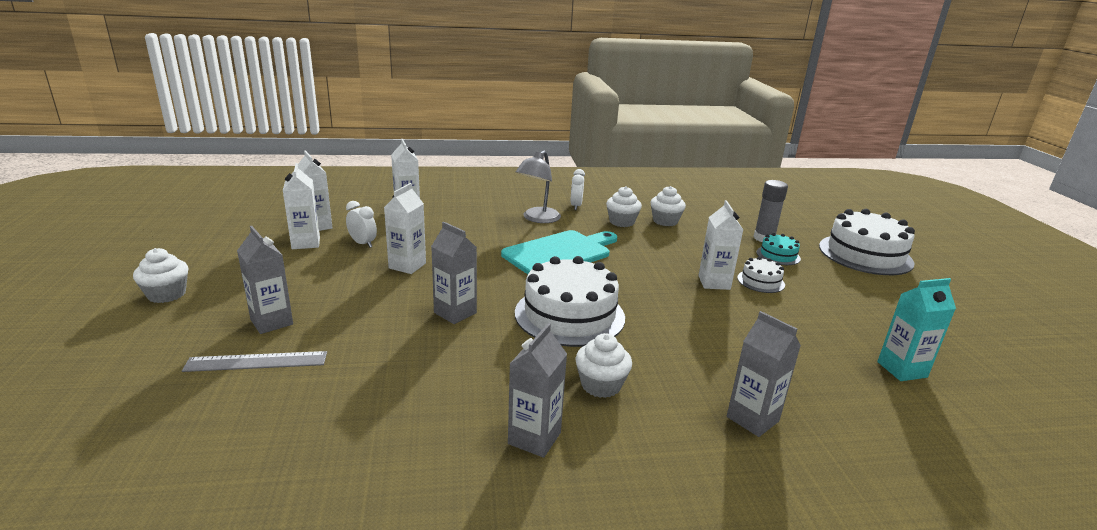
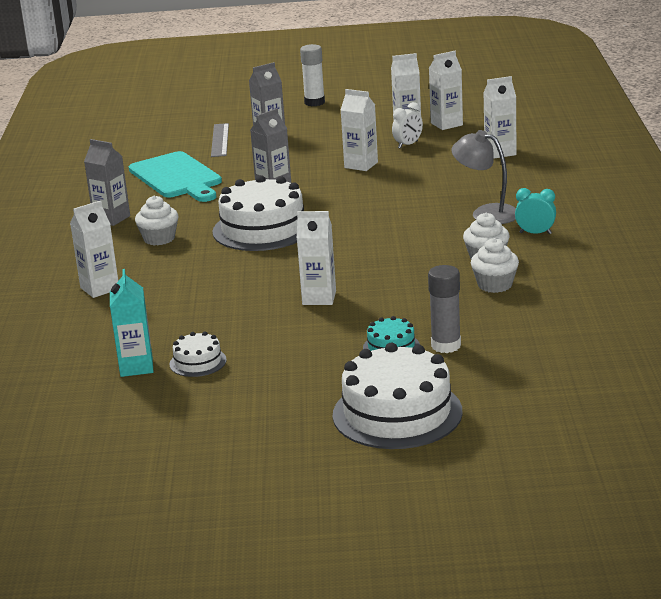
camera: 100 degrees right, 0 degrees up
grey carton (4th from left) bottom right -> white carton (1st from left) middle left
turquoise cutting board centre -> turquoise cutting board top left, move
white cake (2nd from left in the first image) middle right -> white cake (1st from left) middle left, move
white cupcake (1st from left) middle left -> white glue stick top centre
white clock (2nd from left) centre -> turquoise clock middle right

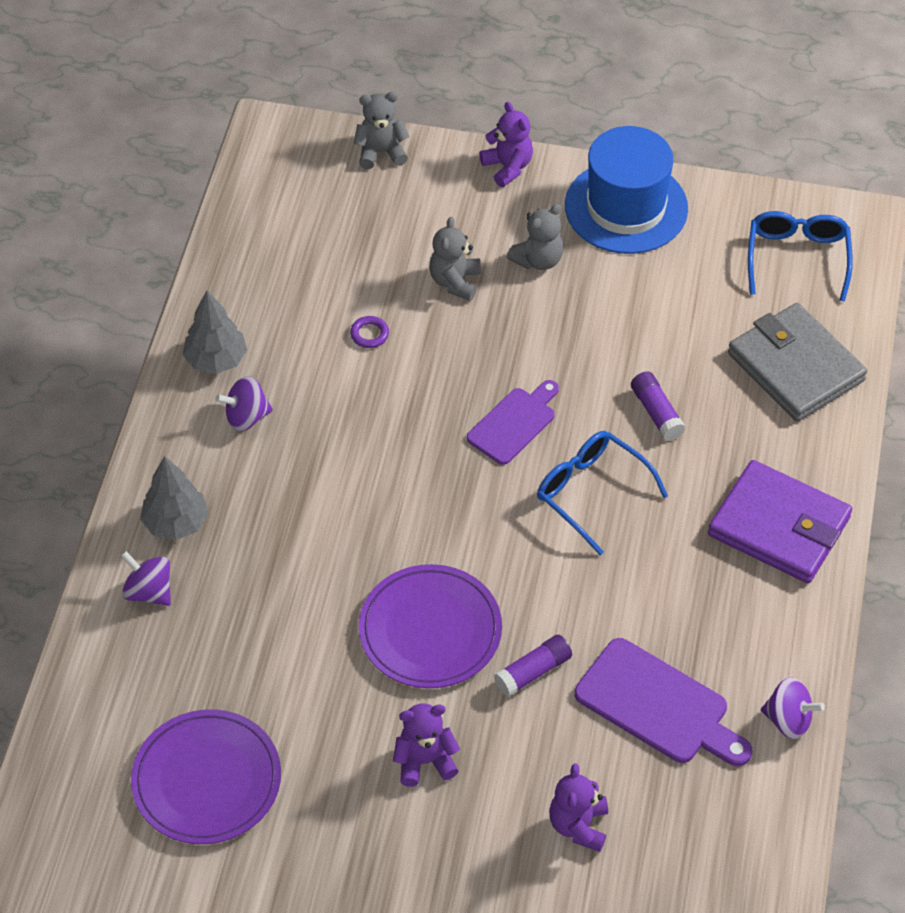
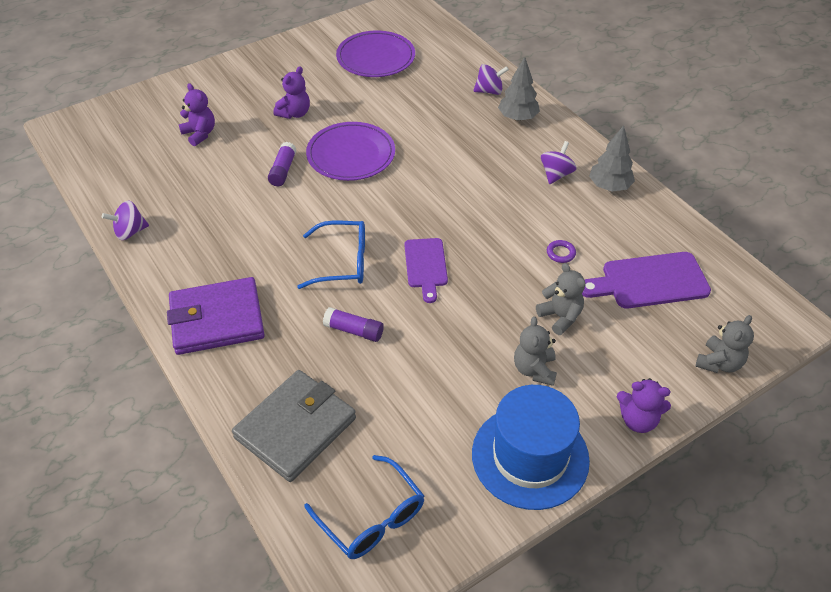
camera: 135 degrees right, 5 degrees down
grey wallet middle right -> grey wallet bottom centre, 60 degrees counterclockwise
purple cutting board (2nd from left) bottom right -> purple cutting board (2nd from left) middle right, move

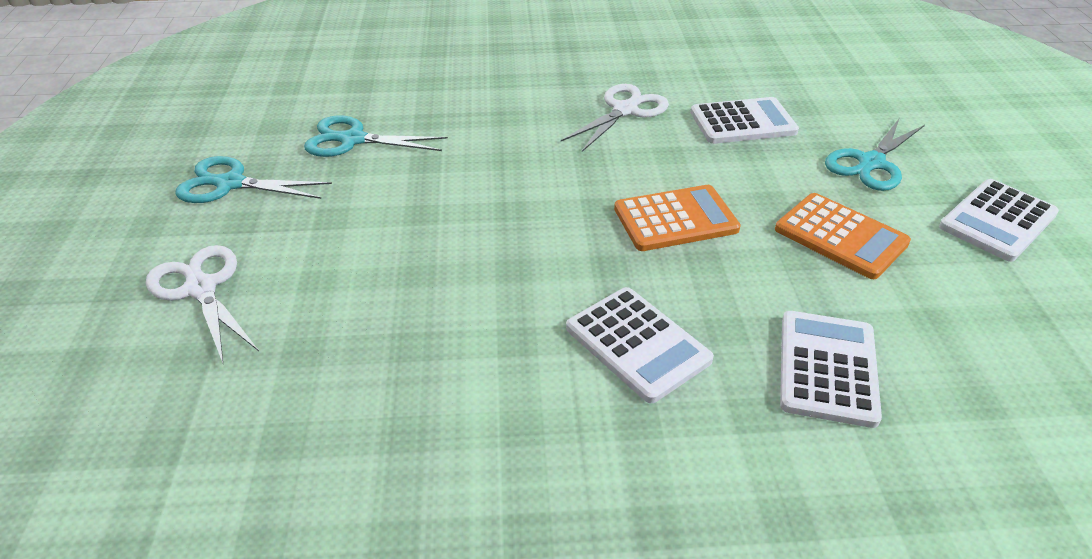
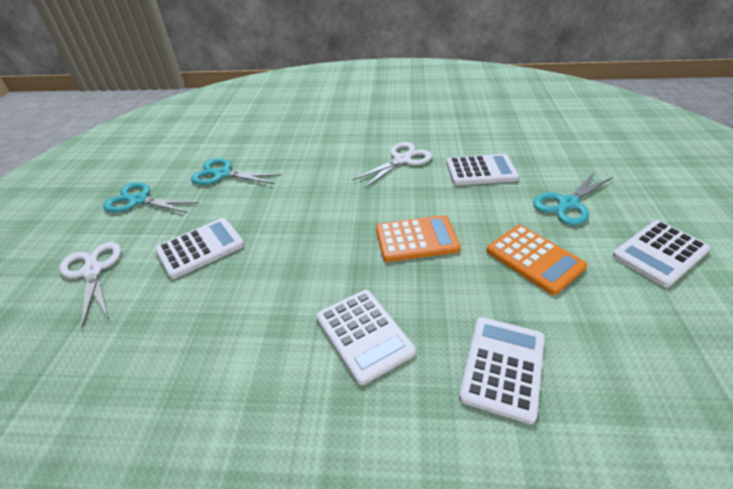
camera: 10 degrees right, 0 degrees up
none -> white calculator (1st from left) middle left

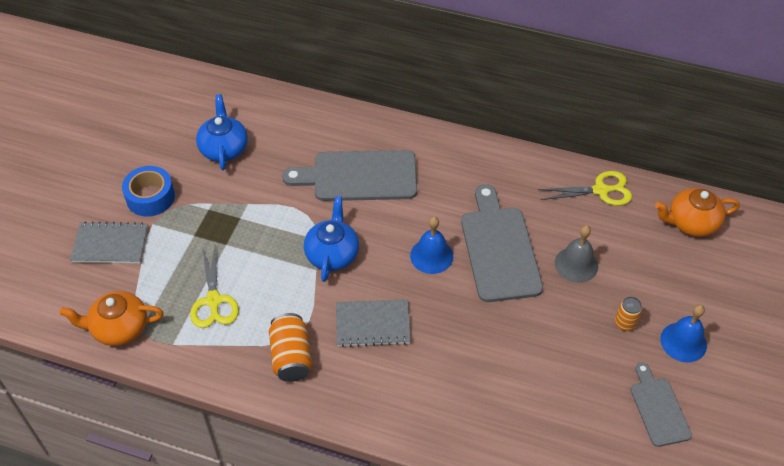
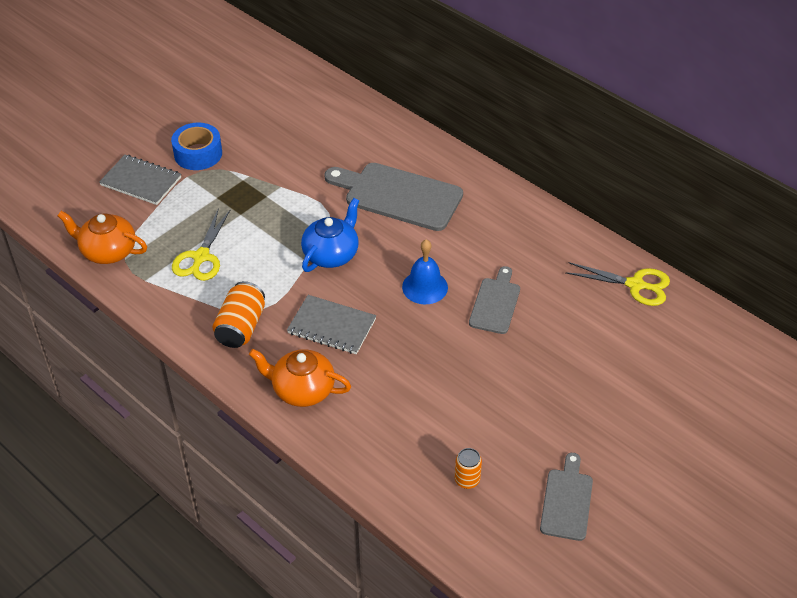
camera: 25 degrees right, 5 degrees down
orange teapot (2nd from left) middle right -> orange teapot (2nd from left) centre, move
orange can (2nd from left) bottom right -> orange can (2nd from left) bottom centre, move
grey cutting board (2nd from left) centre, x0.57
blue teapot (1st from left) top left -> none
grey bell middle right -> none
blue bell (2nd from left) bottom right -> none

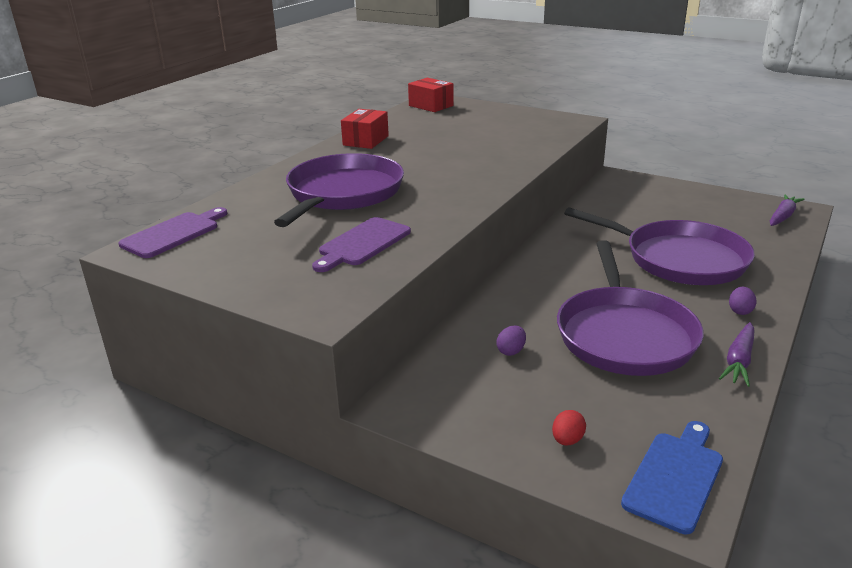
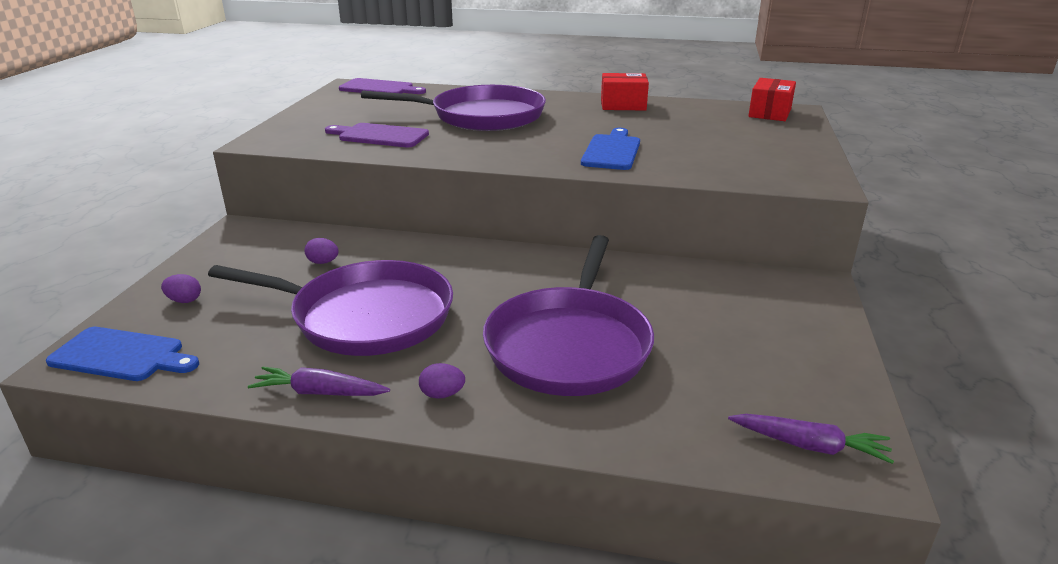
camera: 70 degrees right, 0 degrees up
red egg bottom right -> purple egg (1st from left) middle left
purple pan (2nd from left in the first image) middle right -> purple pan (1st from left) middle left, 150 degrees counterclockwise
none -> blue cutting board (2nd from left) top centre

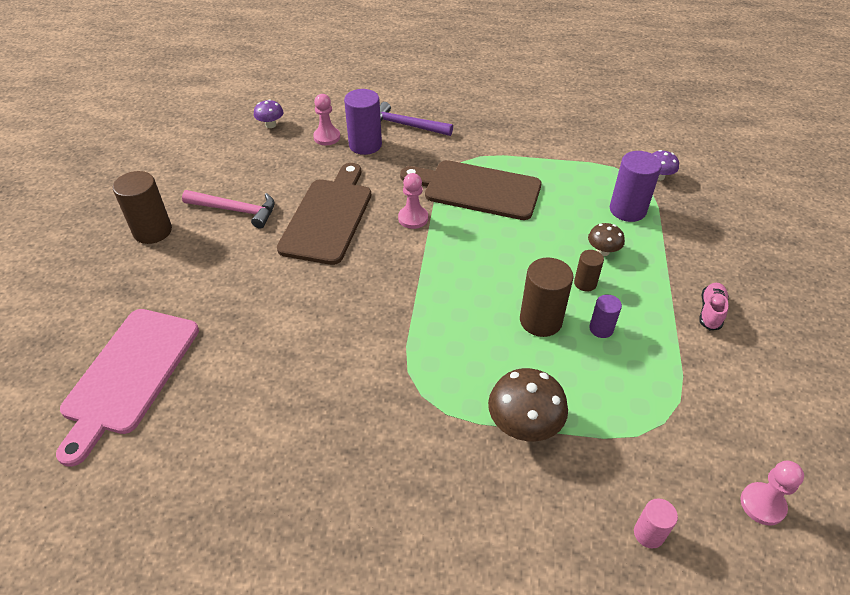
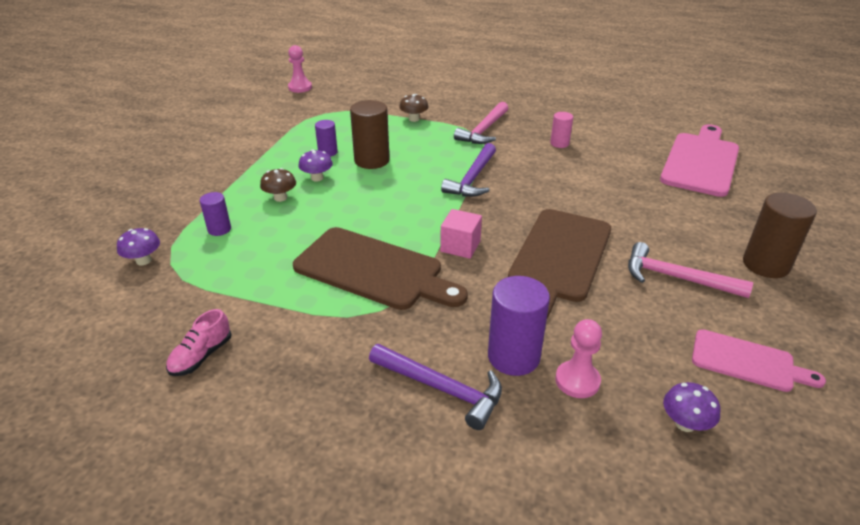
camera: 170 degrees left, 10 degrees down
pink shoe middle right -> pink shoe middle left, move
purple cylinder (3rd from left in the first image) top right -> purple cylinder (1st from left) middle left, x0.56
brown cylinder (3rd from left) middle right -> purple mushroom (2nd from left) top centre
brown mushroom (1st from left in the first image) bottom centre -> brown mushroom (2nd from left) top centre, x0.58
pink pawn (2nd from left) centre -> pink cube centre
none -> purple hammer (2nd from left) top centre
none -> pink hammer (1st from left) top centre
pink cylinder bottom right -> pink cylinder top centre, move
none -> pink cutting board (2nd from left) bottom right

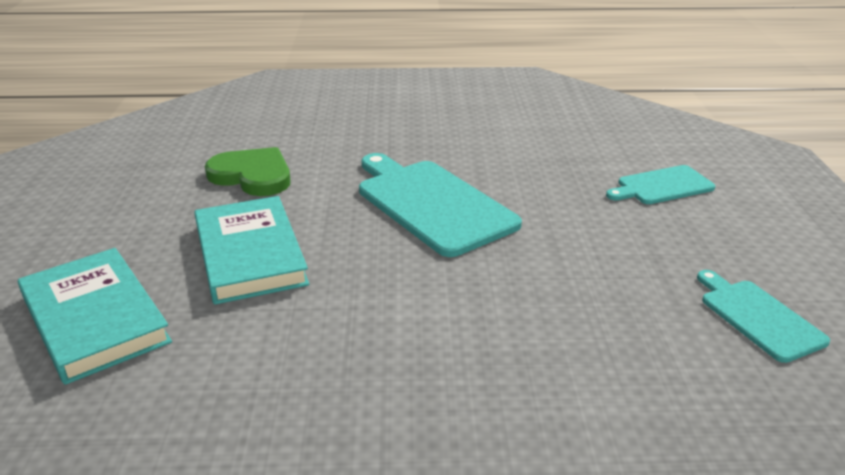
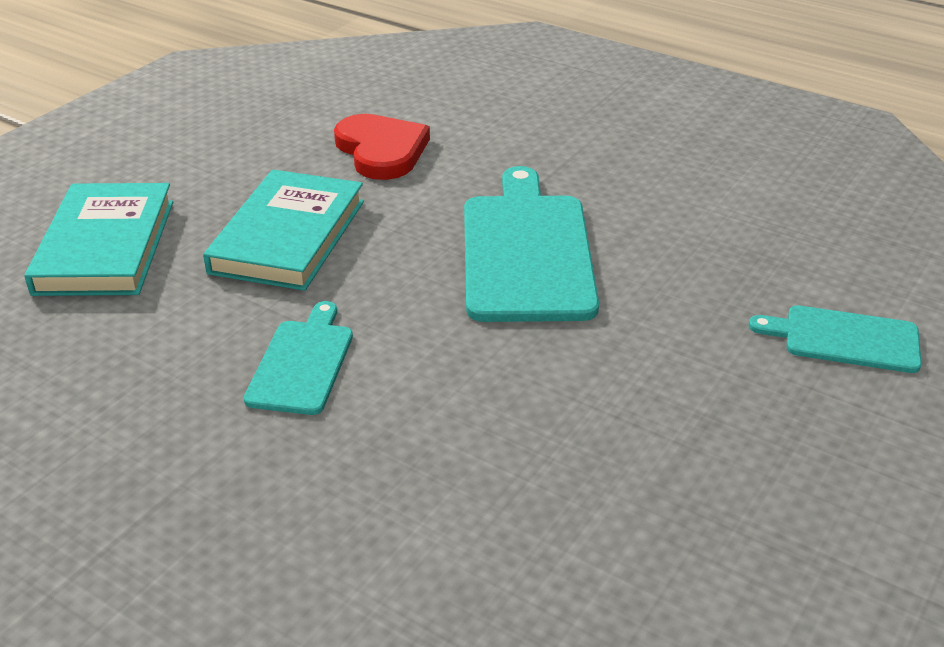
camera: 35 degrees right, 5 degrees up
turquoise cutting board (3rd from left in the first image) middle right -> turquoise cutting board (1st from left) middle left, move
green heart middle left -> red heart top centre

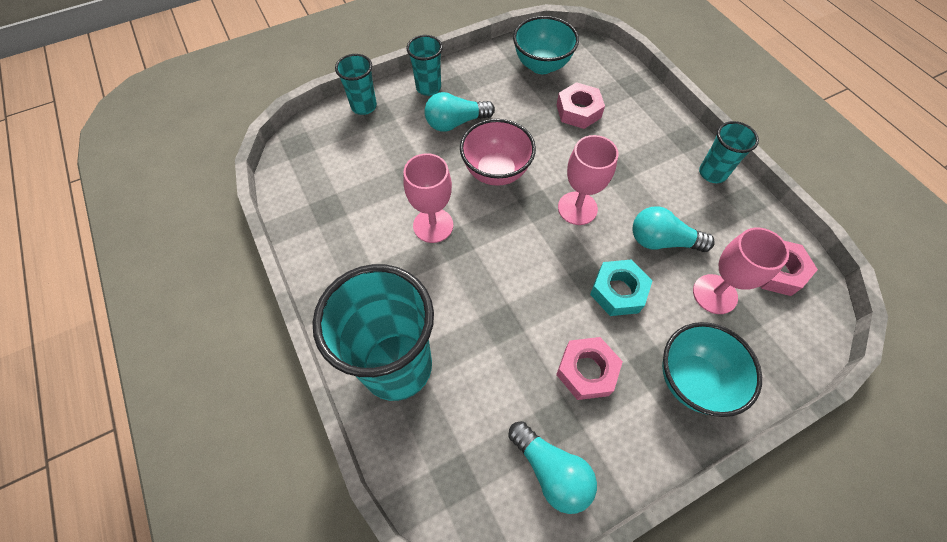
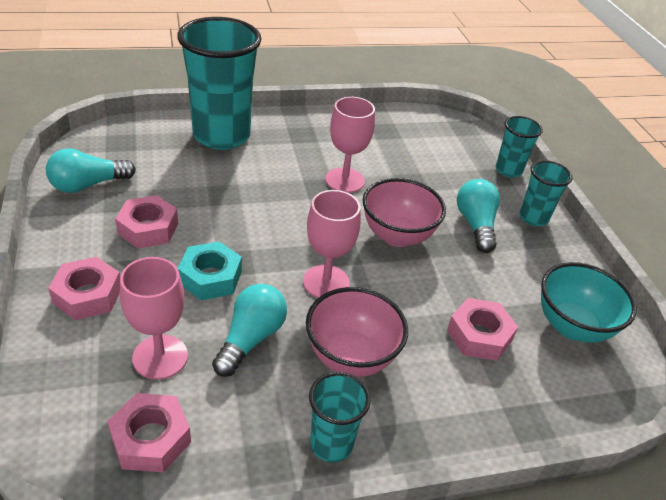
camera: 100 degrees right, 20 degrees down
turquoise bowl (2nd from left) bottom right -> pink nut (1st from left) middle left
none -> pink bowl (1st from left) centre

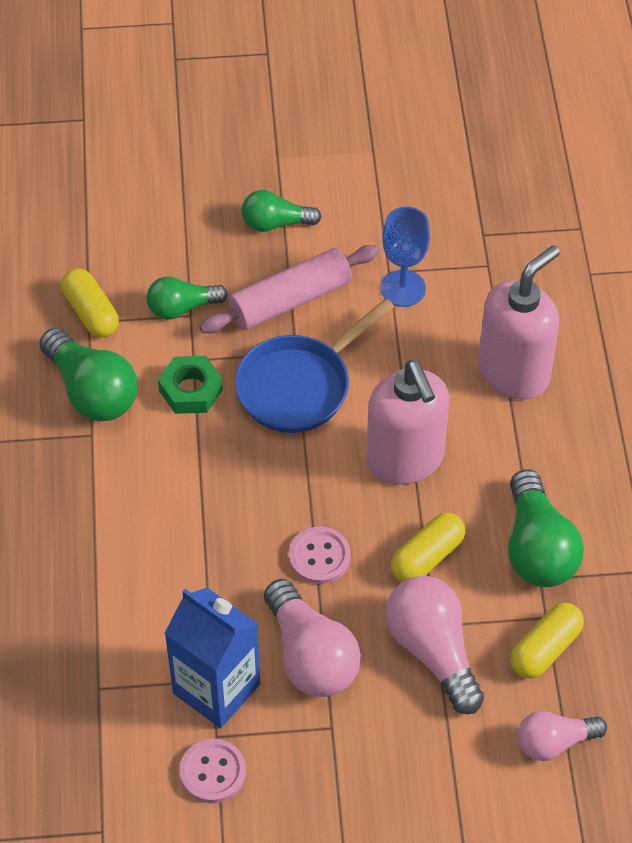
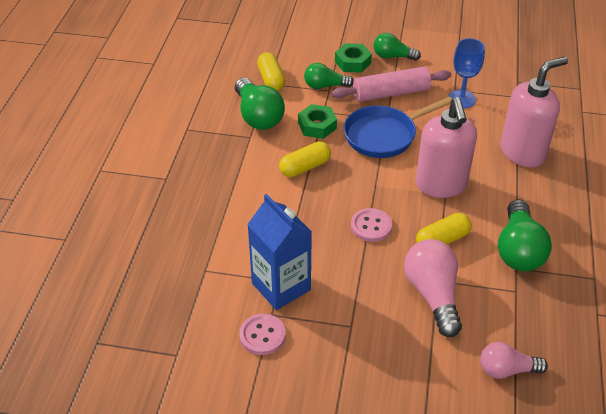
camera: 15 degrees right, 10 degrees down
yellow capsule (3rd from left in the first image) bottom right -> yellow capsule (2nd from left) centre, move
none -> green nut (2nd from left) top centre
pink light bulb (1st from left) bottom centre -> none

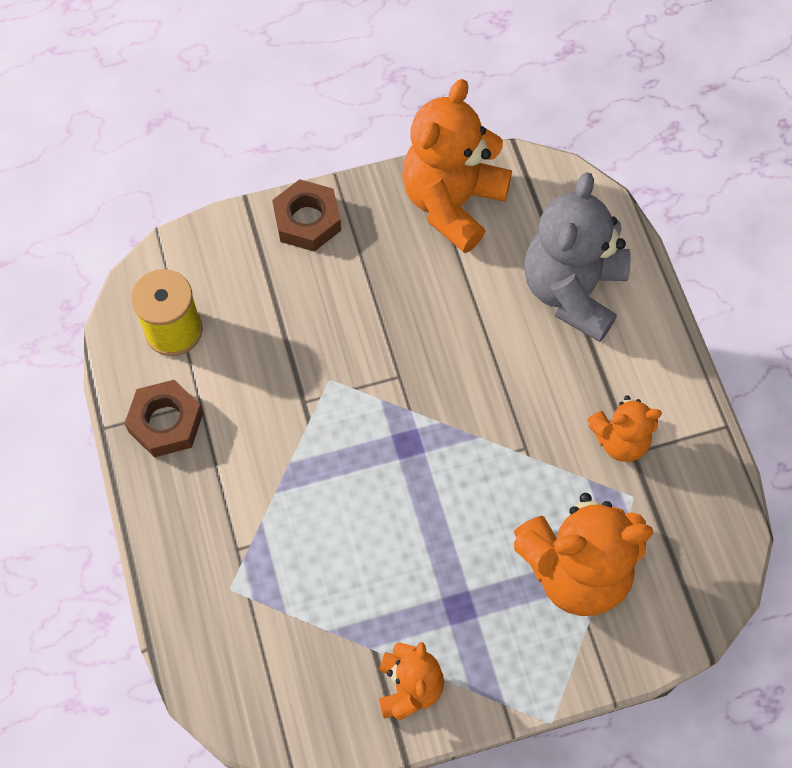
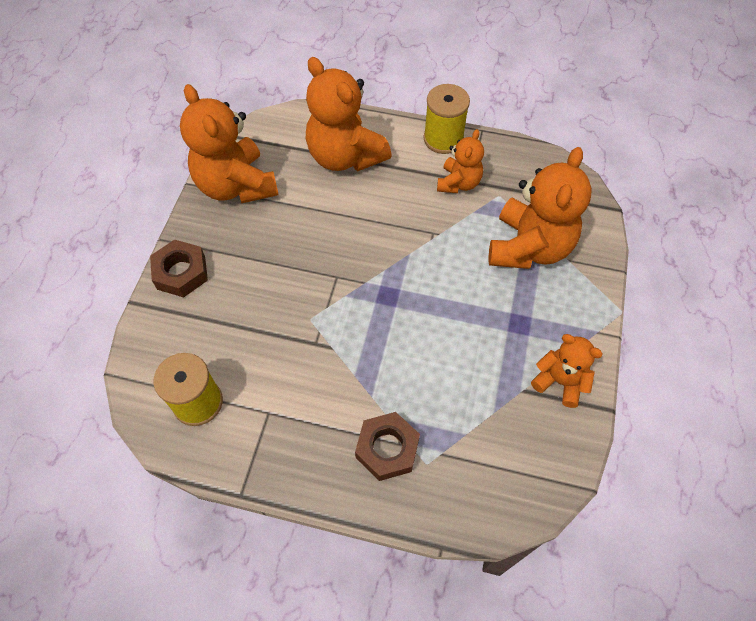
camera: 60 degrees left, 5 degrees down
grey teddy bear middle right -> orange teddy bear (2nd from left) top centre
brown nut (1st from left in the first image) middle left -> brown nut (2nd from left) bottom centre, move
none -> yellow spool (2nd from left) top centre

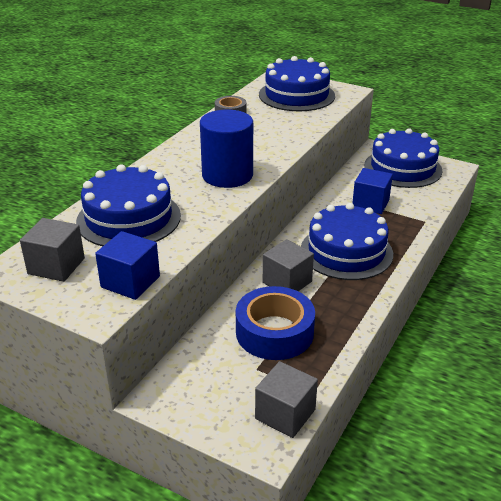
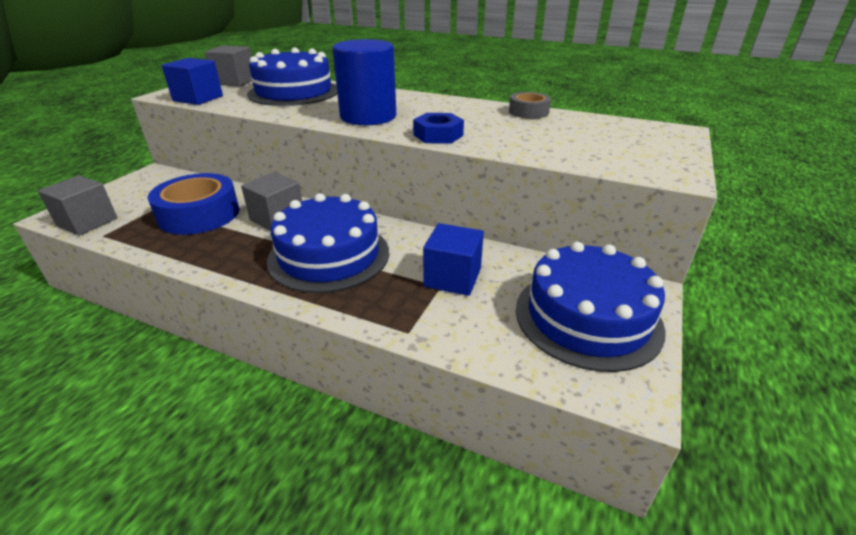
camera: 85 degrees right, 0 degrees up
none -> blue nut top centre
blue cake (2nd from left) top centre -> none

